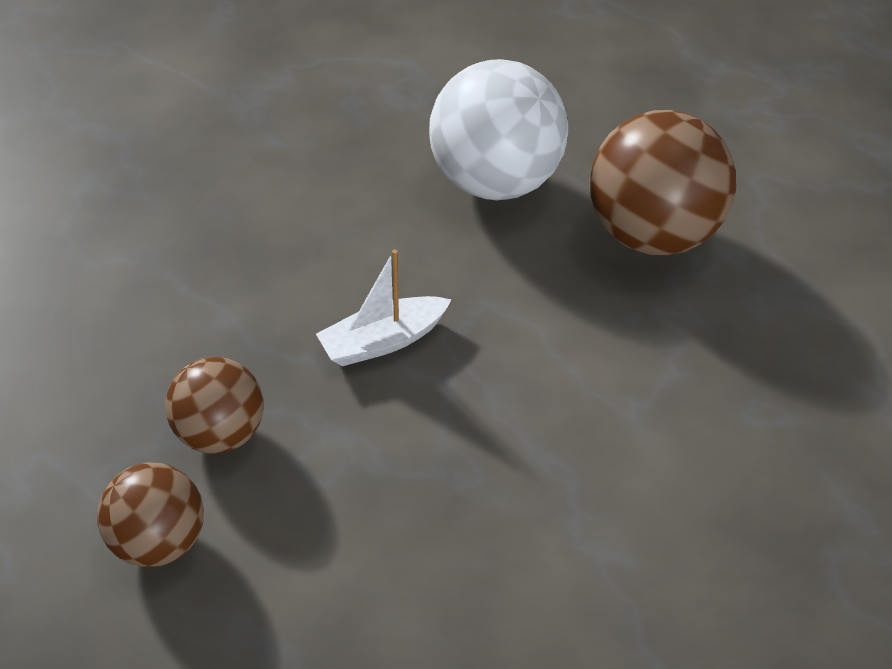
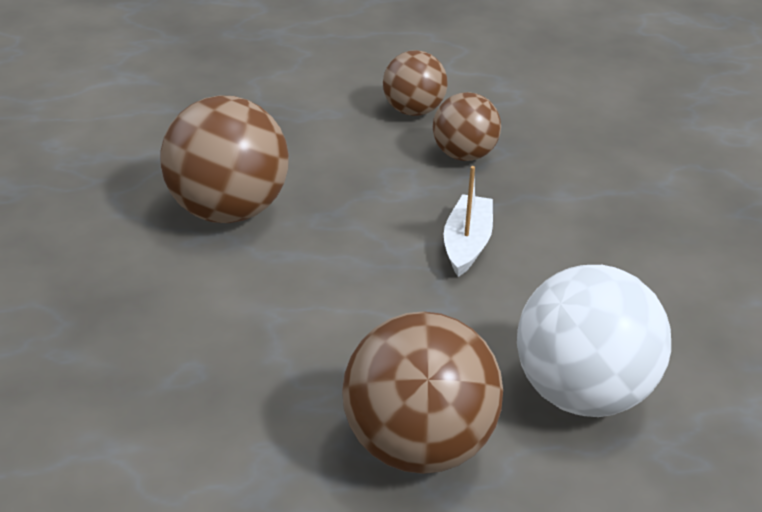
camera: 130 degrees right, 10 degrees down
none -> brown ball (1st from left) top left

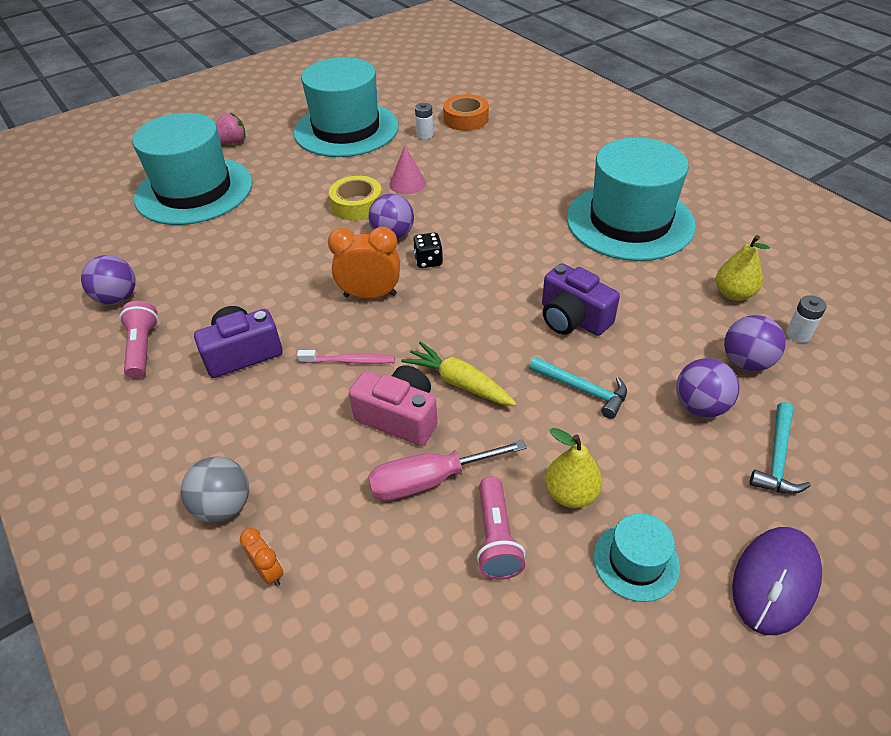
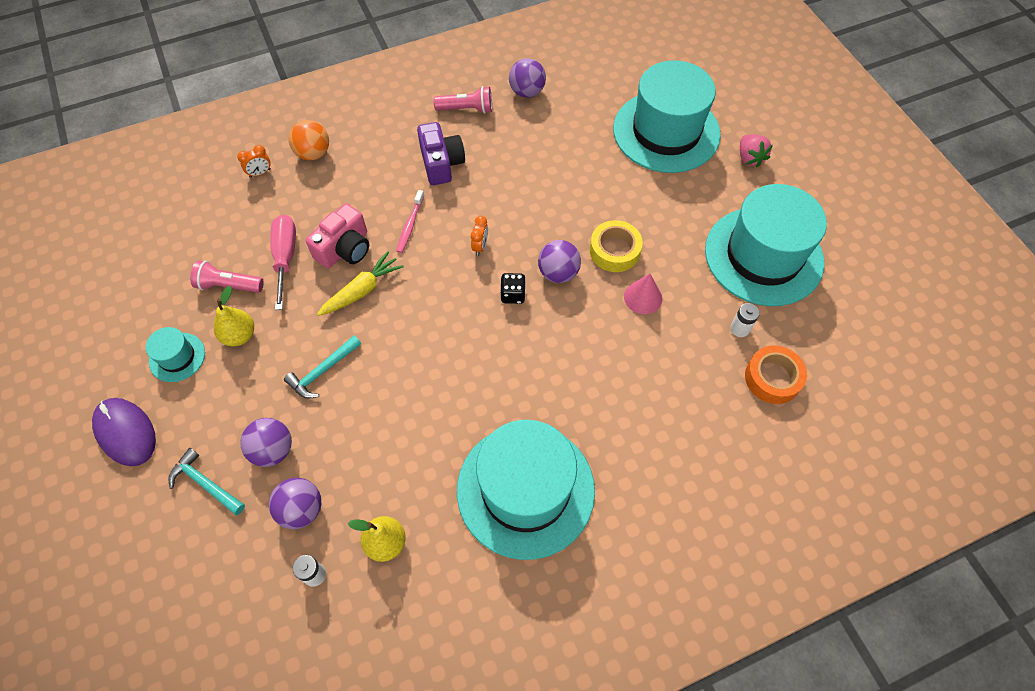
camera: 100 degrees right, 15 degrees up
grey ball middle left -> orange ball top left
orange clock (2nd from left) centre, x0.53
purple camera (2nd from left) centre -> none

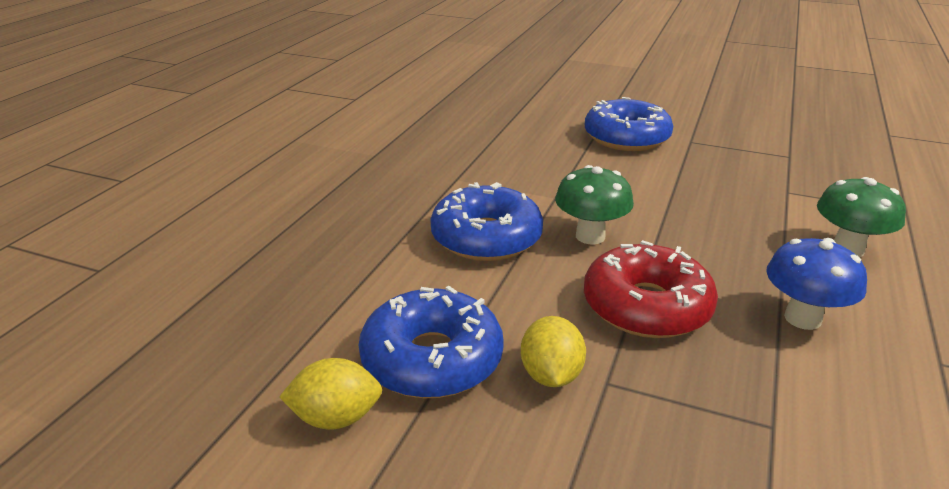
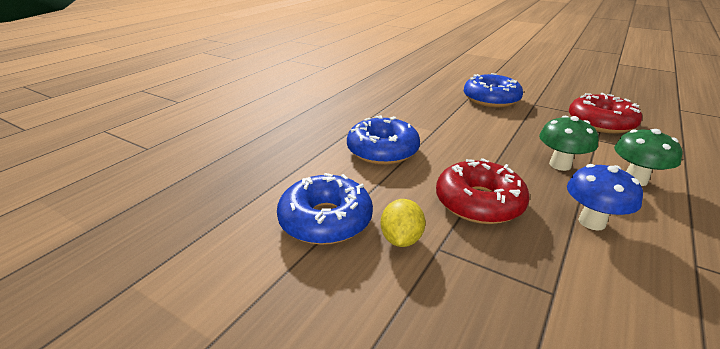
camera: 10 degrees right, 0 degrees up
green mushroom (1st from left) centre -> green mushroom (1st from left) middle right, move
none -> red donut (2nd from left) top right
yellow lemon (1st from left) bottom centre -> none

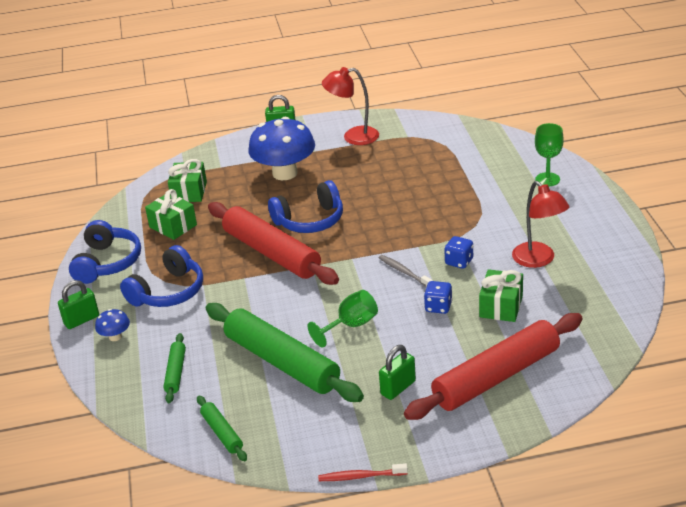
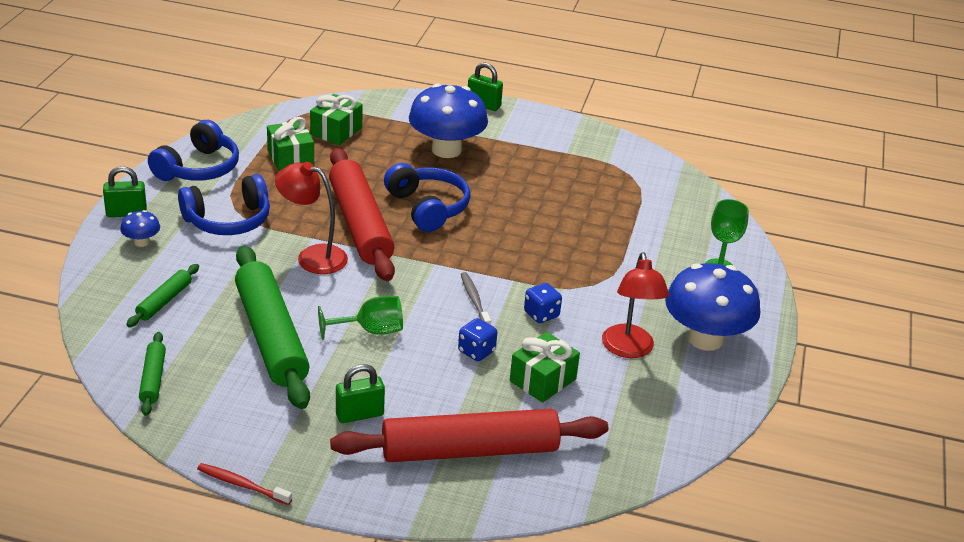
camera: 20 degrees right, 0 degrees up
red lamp (1st from left) top centre -> red lamp (1st from left) middle left, move
blue headphones (3rd from left) centre, 120 degrees counterclockwise
none -> blue mushroom (3rd from left) middle right

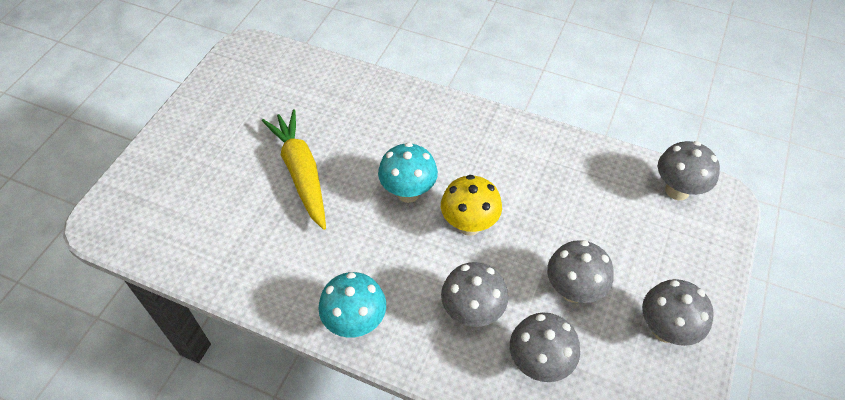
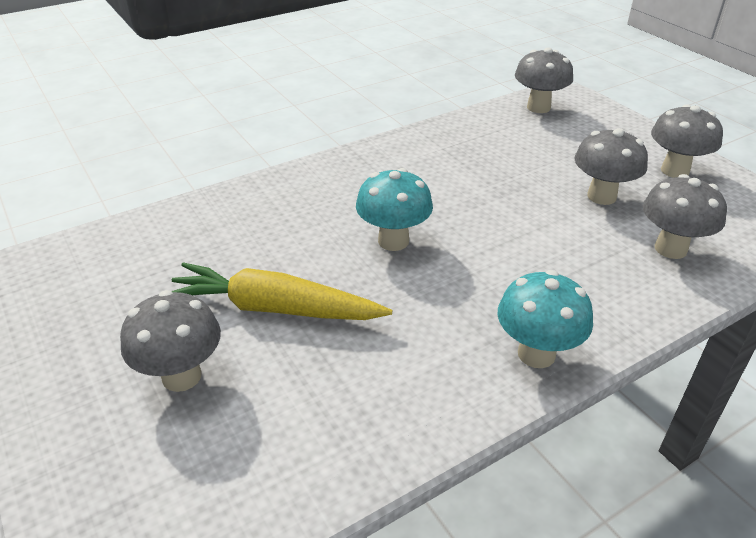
camera: 55 degrees left, 15 degrees down
grey mushroom (1st from left) bottom centre -> grey mushroom (1st from left) middle left, move
yellow mushroom centre -> none

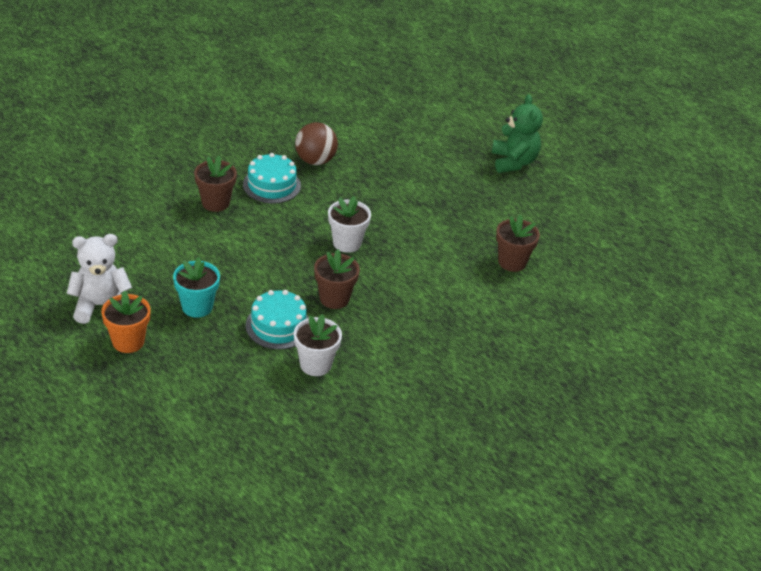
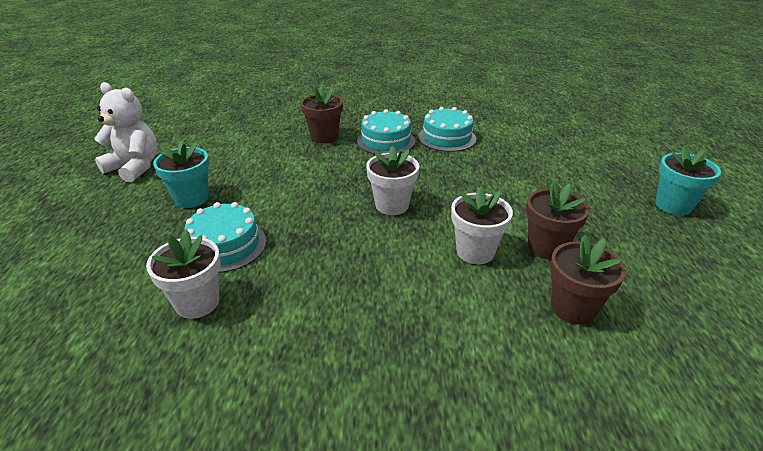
camera: 45 degrees right, 5 degrees down
brown ball top centre -> turquoise cake (3rd from left) top centre
none -> white flower pot (3rd from left) centre
brown flower pot (2nd from left) centre -> brown flower pot (2nd from left) middle right, move
green teddy bear top right -> turquoise flower pot (2nd from left) middle right
orange flower pot middle left -> none

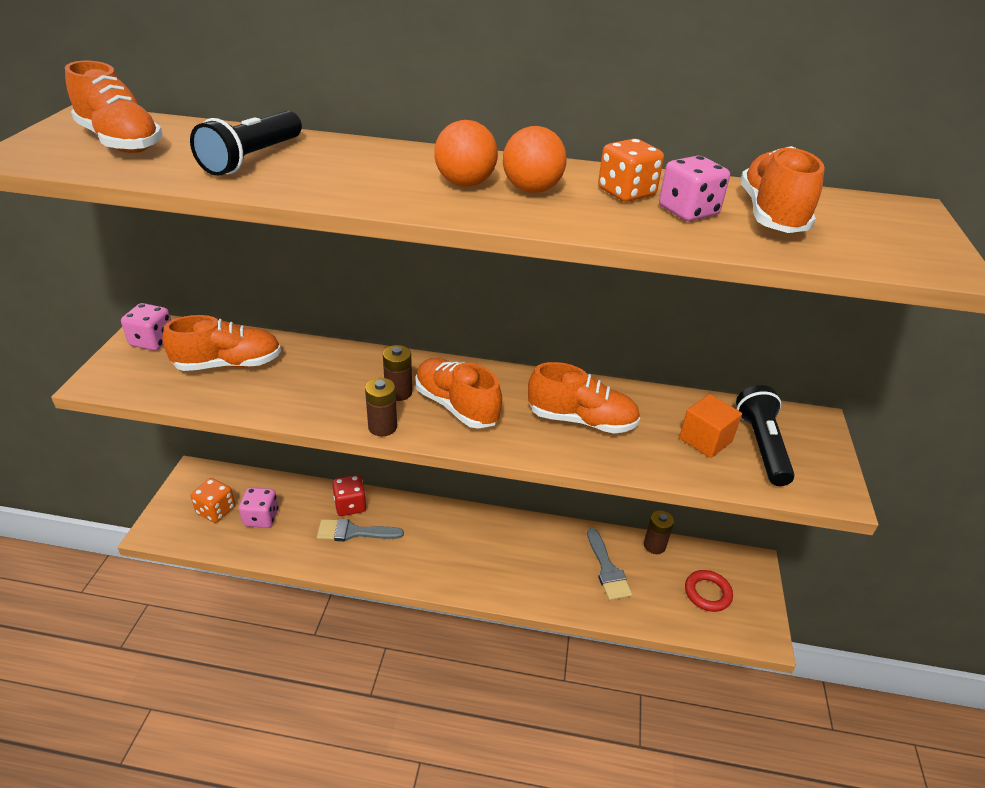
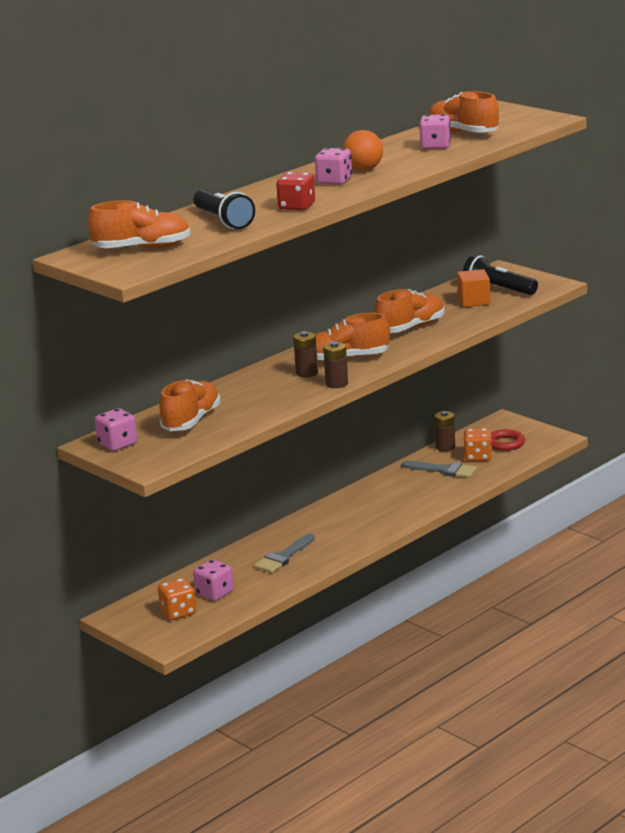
camera: 50 degrees left, 15 degrees down
red dice centre -> red dice top centre, move
orange ball (1st from left) top centre -> pink dice (3rd from left) top centre
orange dice (2nd from left) top centre -> orange dice (2nd from left) middle right, move

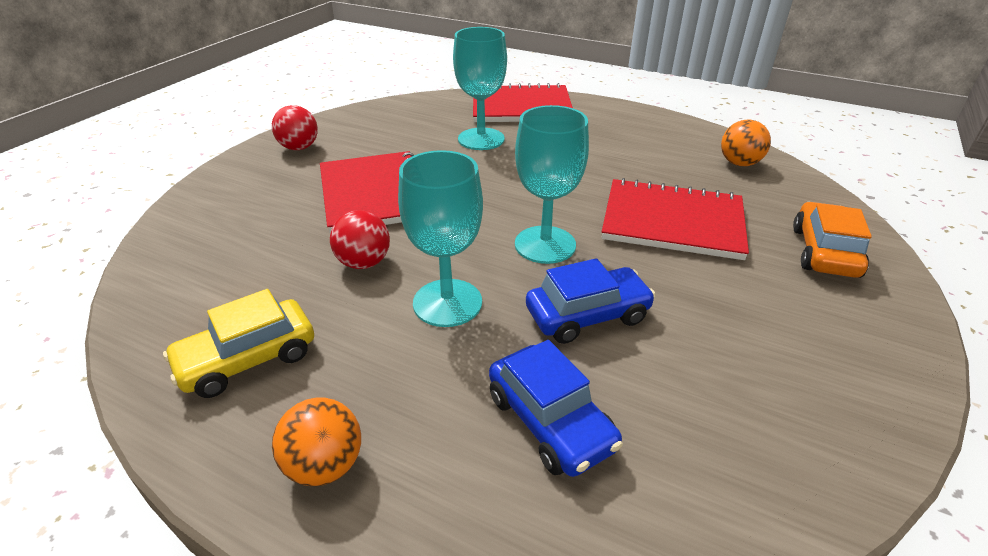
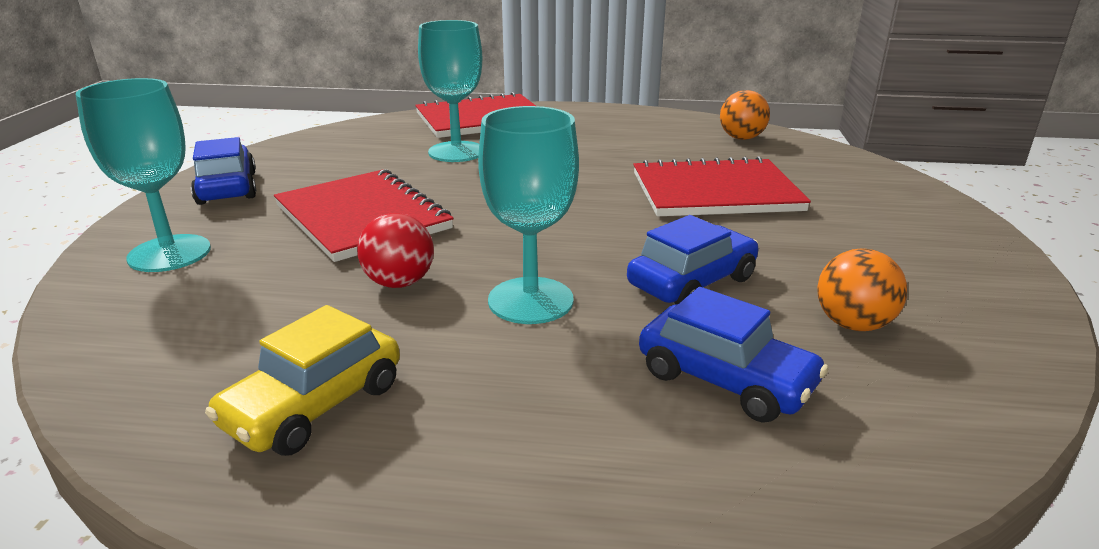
camera: 20 degrees left, 10 degrees down
turquoise goblet (3rd from left in the first image) top centre -> turquoise goblet (1st from left) top left, move
red ball (1st from left) top left -> blue car (1st from left) top left
orange ball (1st from left in the first image) bottom left -> orange ball (2nd from left) middle right, move
orange car middle right -> none

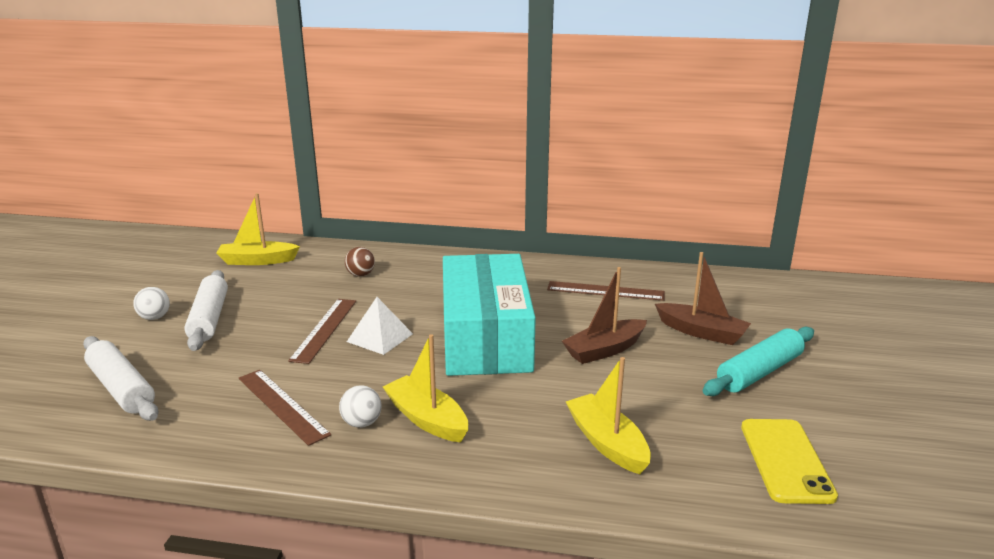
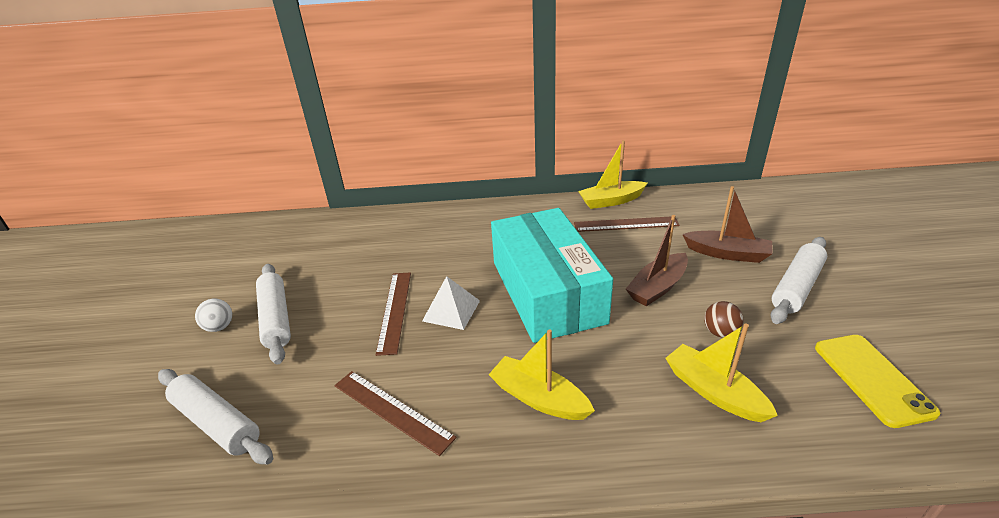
camera: 10 degrees left, 10 degrees up
yellow boat (1st from left in the first image) middle left -> yellow boat (2nd from left) centre, move
brown ball centre -> brown ball middle right, move
turquoise rolling pin middle right -> white rolling pin (3rd from left) middle right
white ball (2nd from left) bottom centre -> none

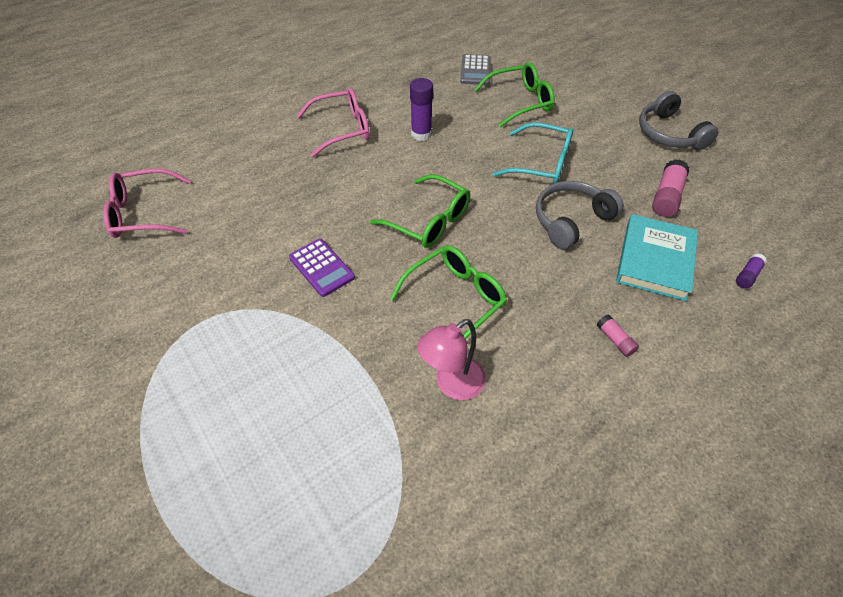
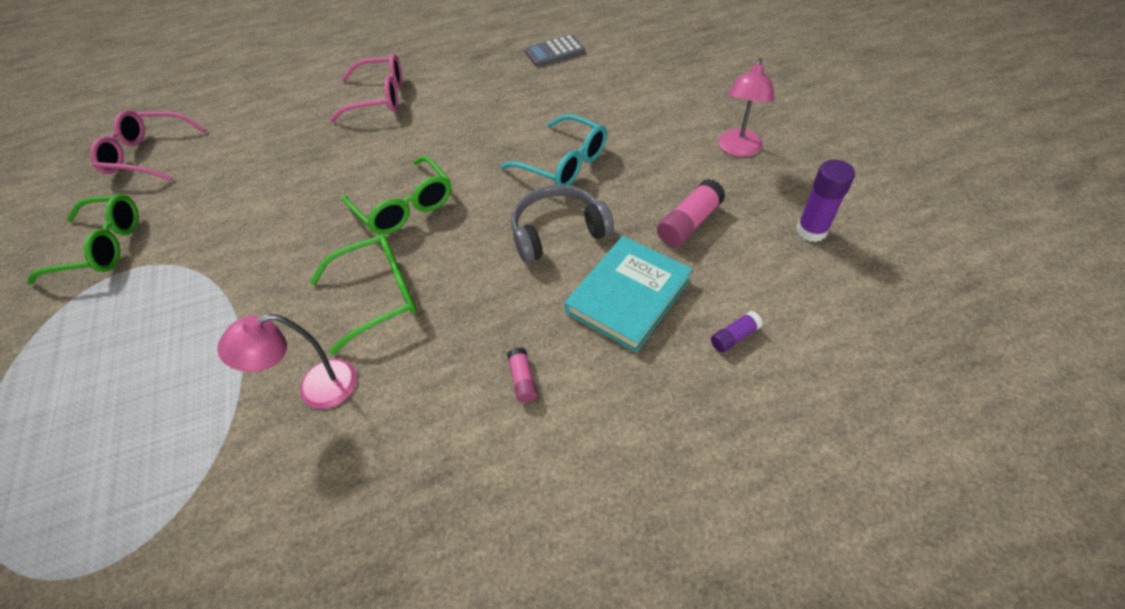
camera: 20 degrees right, 0 degrees up
green glasses (3rd from left in the first image) top centre -> green glasses (1st from left) middle left, move
grey calculator top centre, 45 degrees clockwise
grey headphones (2nd from left) top right -> pink lamp (2nd from left) top centre
purple glue stick (1st from left in the first image) top centre -> purple glue stick (2nd from left) top right, move
purple calculator centre -> none

